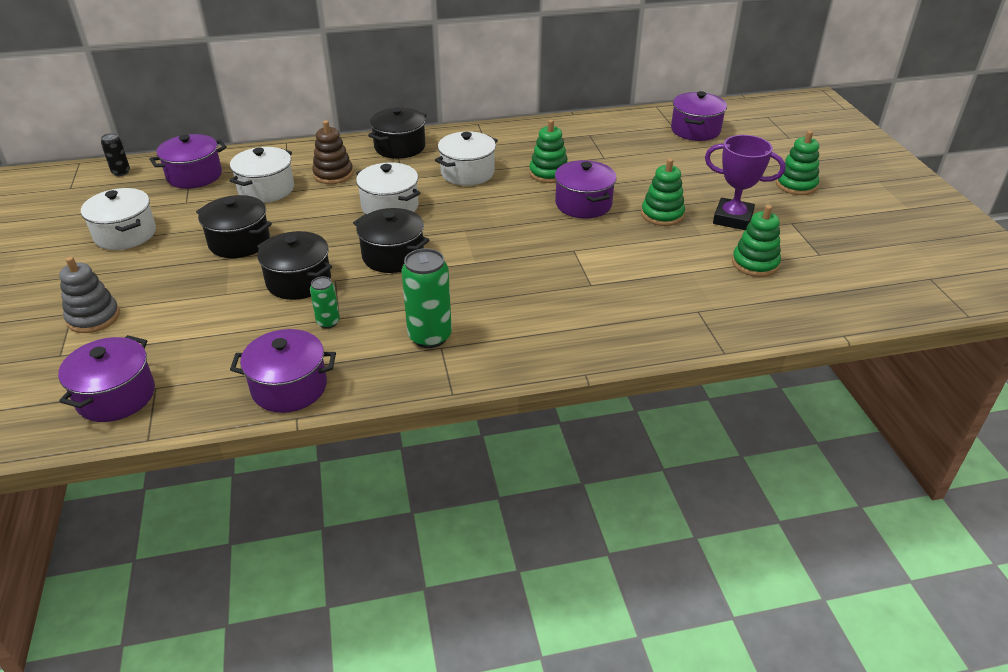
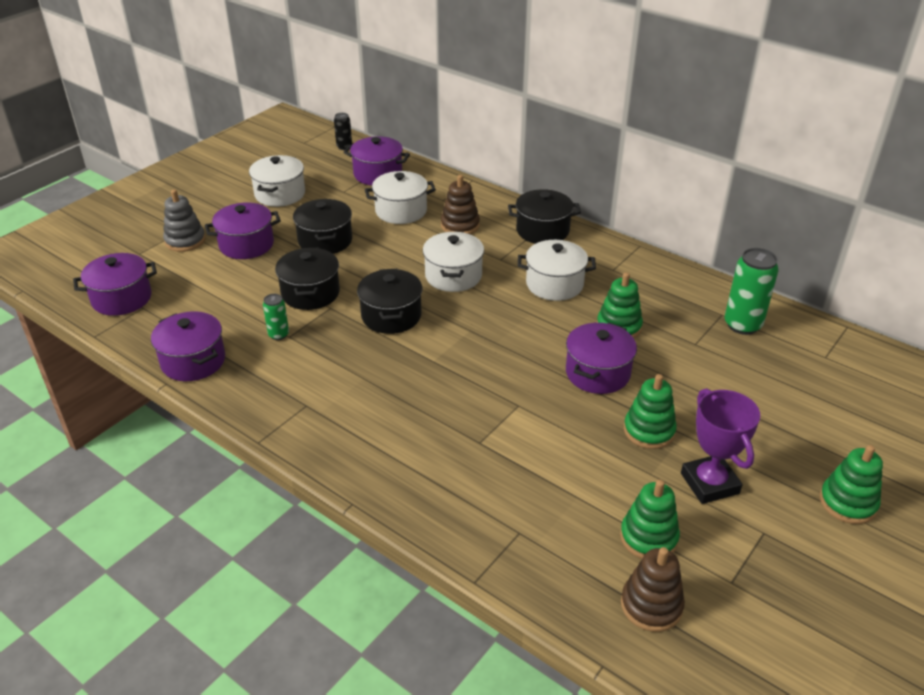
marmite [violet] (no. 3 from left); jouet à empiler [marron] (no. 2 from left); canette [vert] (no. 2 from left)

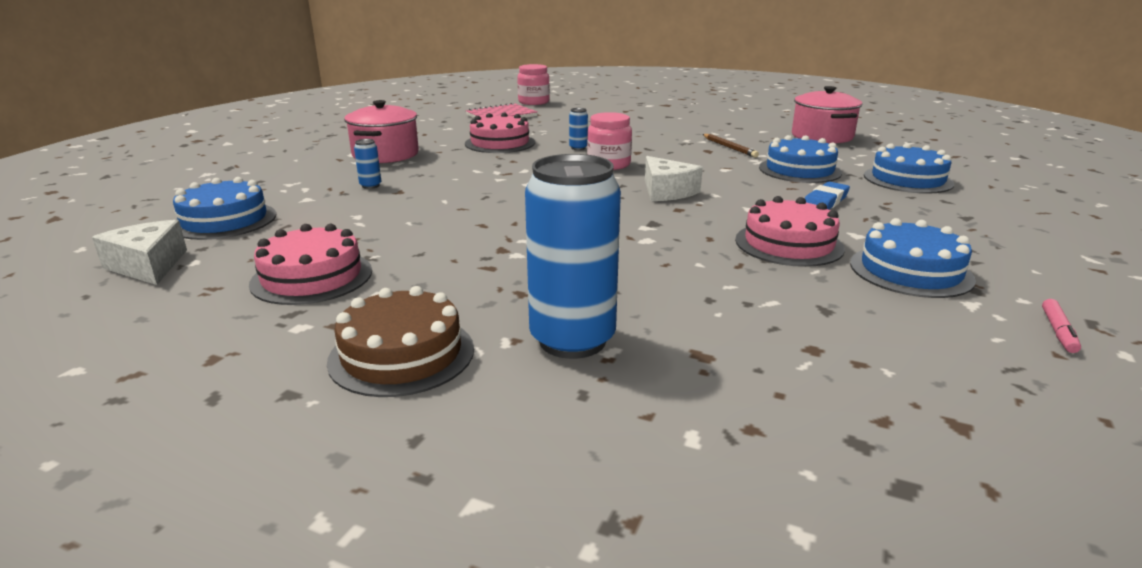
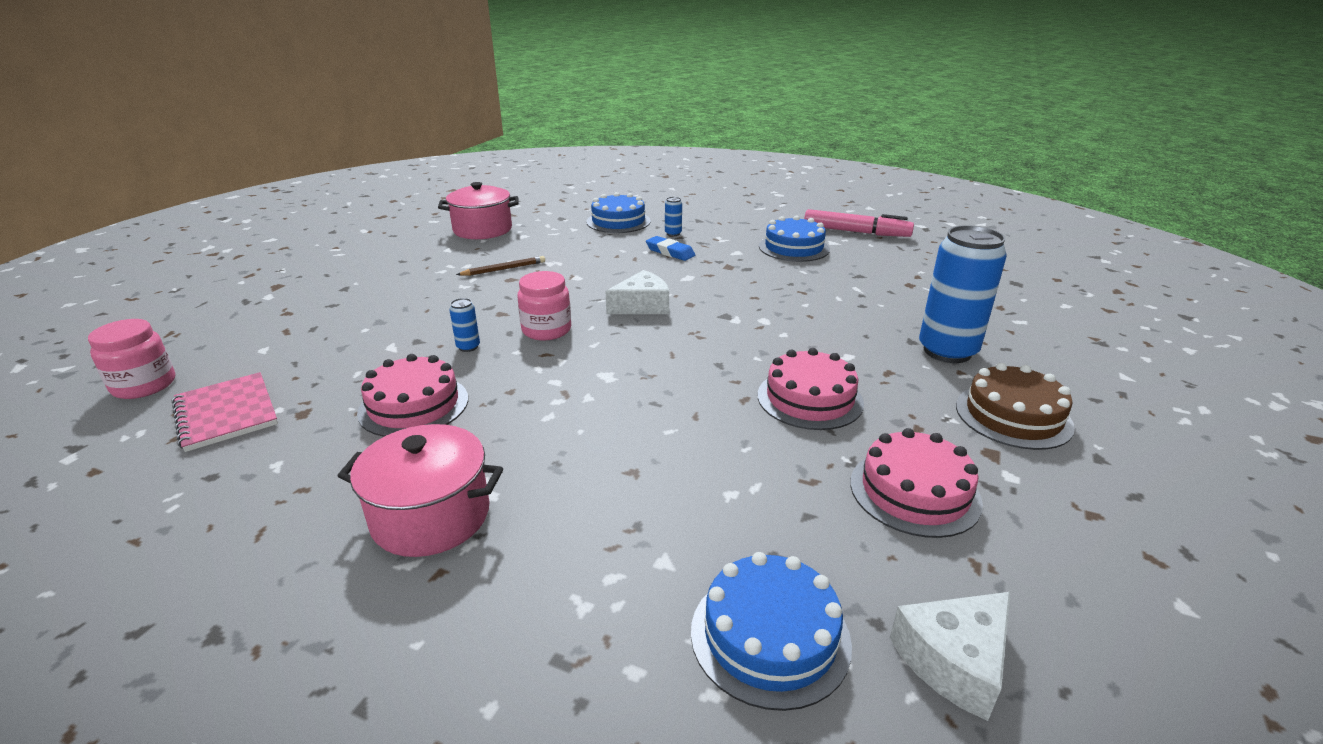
canette [bleu] (no. 2 from left); gâteau [rose] (no. 2 from left); feutre [rose]; gâteau [bleu] (no. 2 from left in the first image)

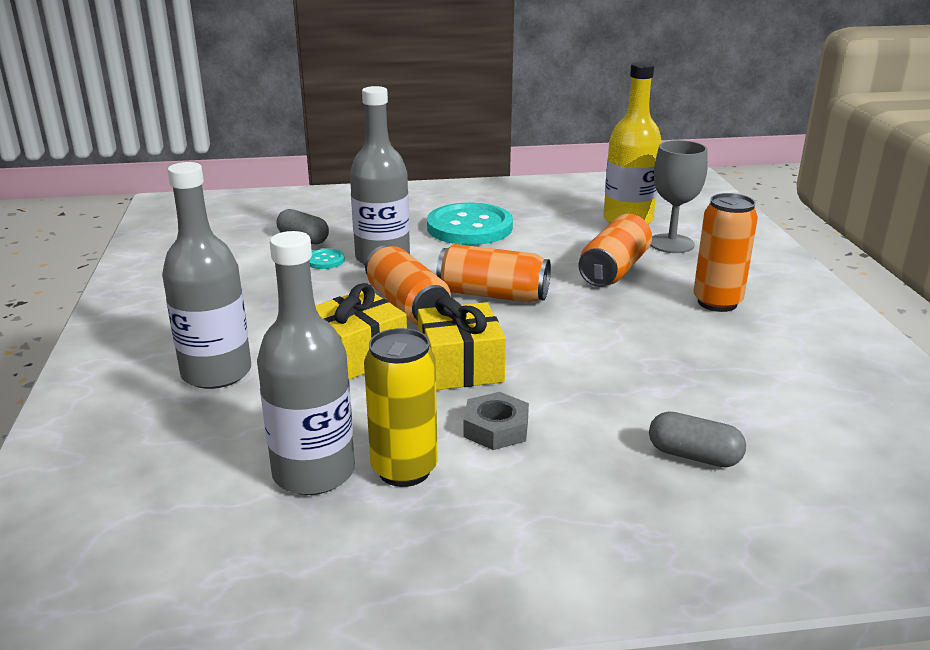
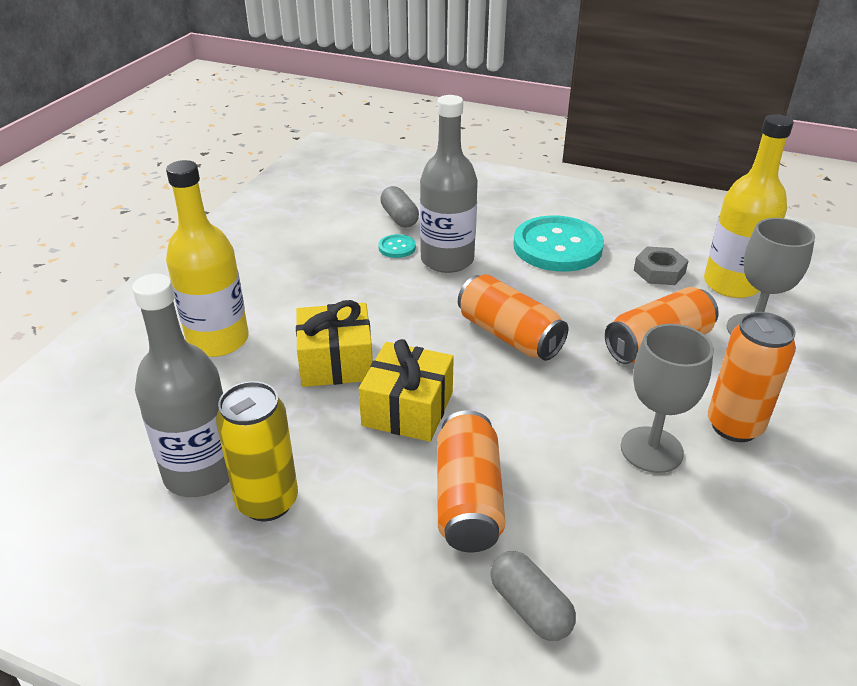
bouteille [jaune] (no. 1 from left); canette [orange] (no. 1 from left); verre à pied [gris] (no. 1 from left); écrou [gris]

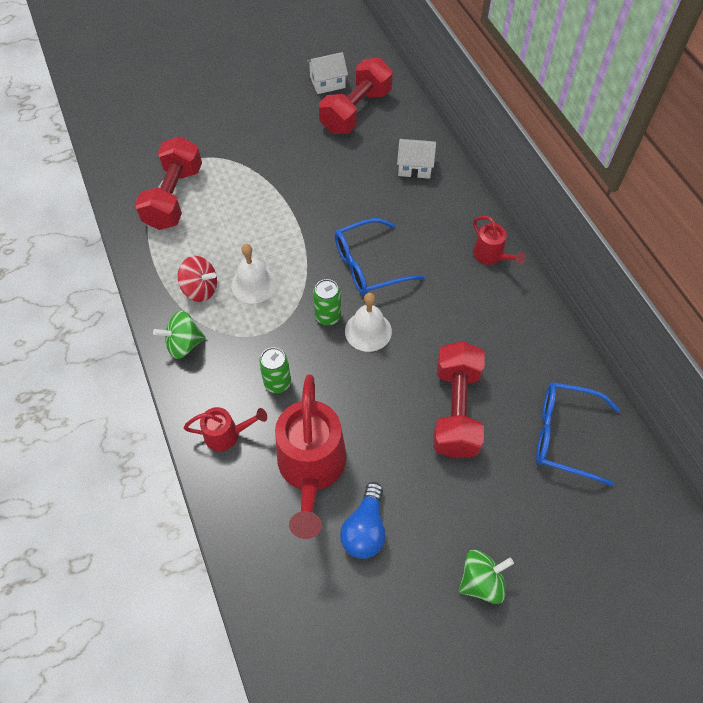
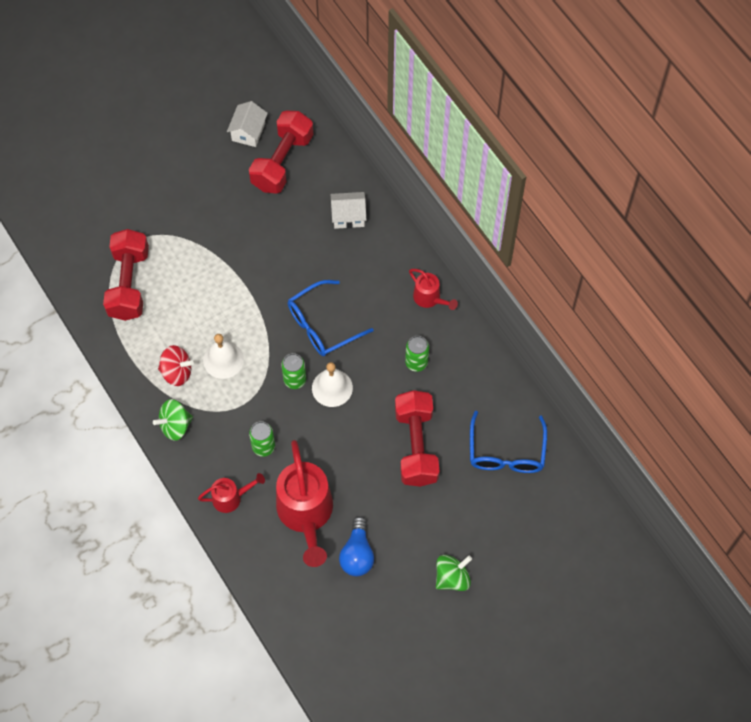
maison [blanc] (no. 1 from left); canette [vert] (no. 3 from left); lunettes [bleu] (no. 2 from left)

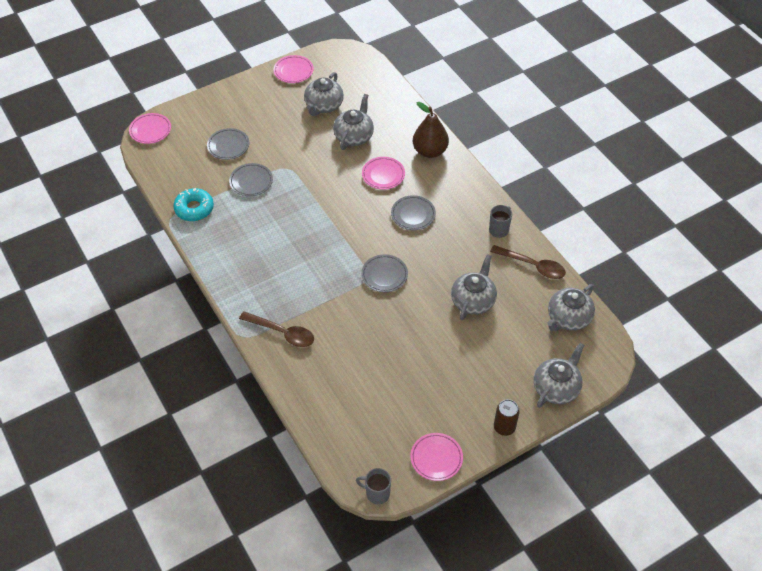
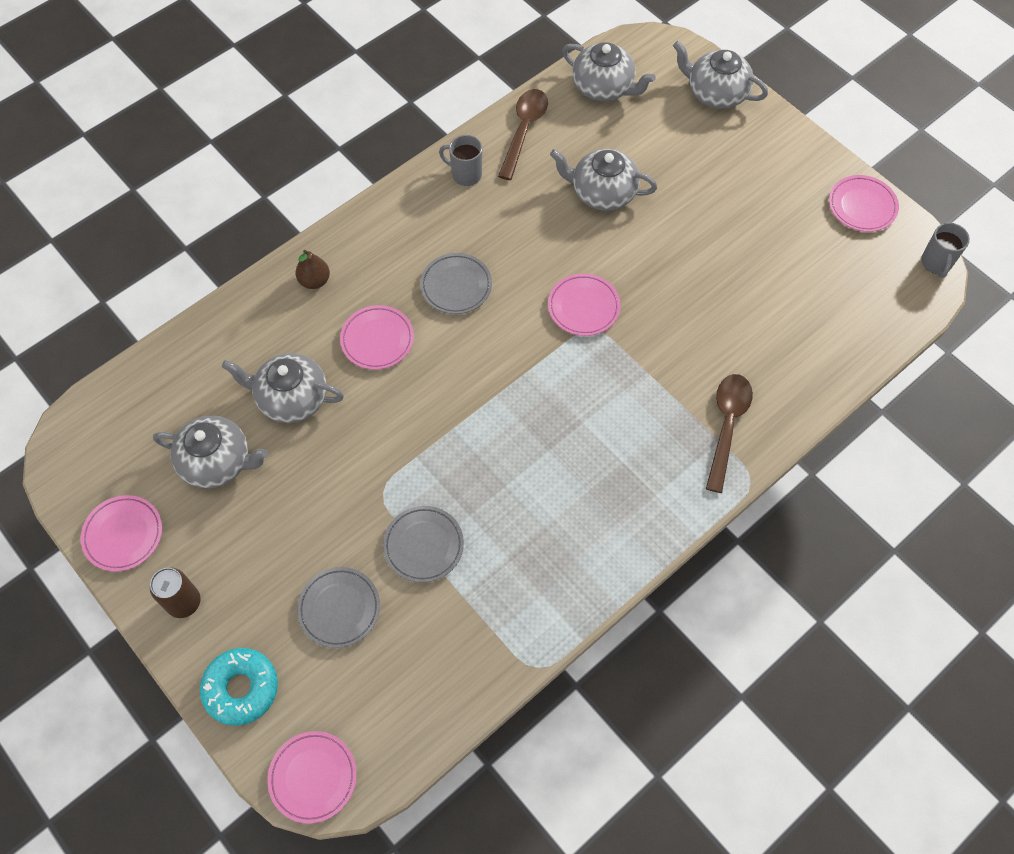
canette [marron]; beignet [turquoise]; poire [marron]; assiette [rose] (no. 4 from left)

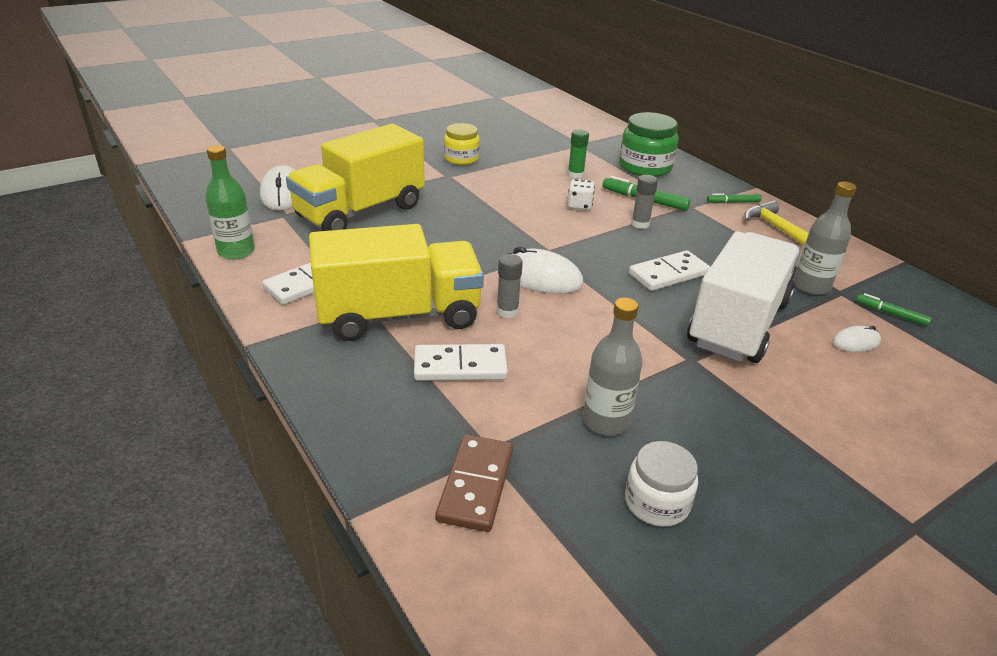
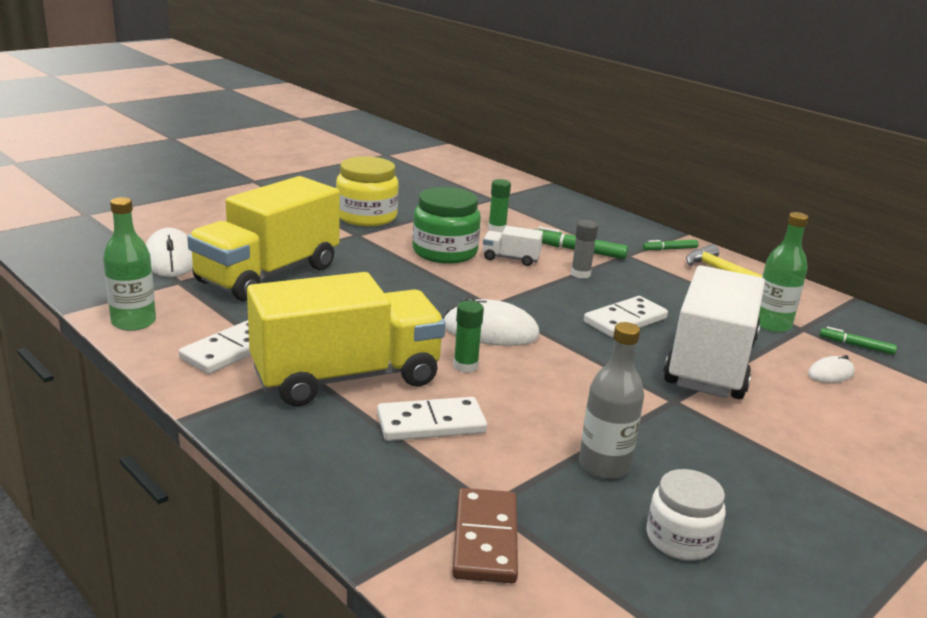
bocal [jaune]; bocal [vert]; bâton de colle [vert] (no. 1 from left); camion [blanc] (no. 1 from left); bouteille [vert] (no. 2 from left)

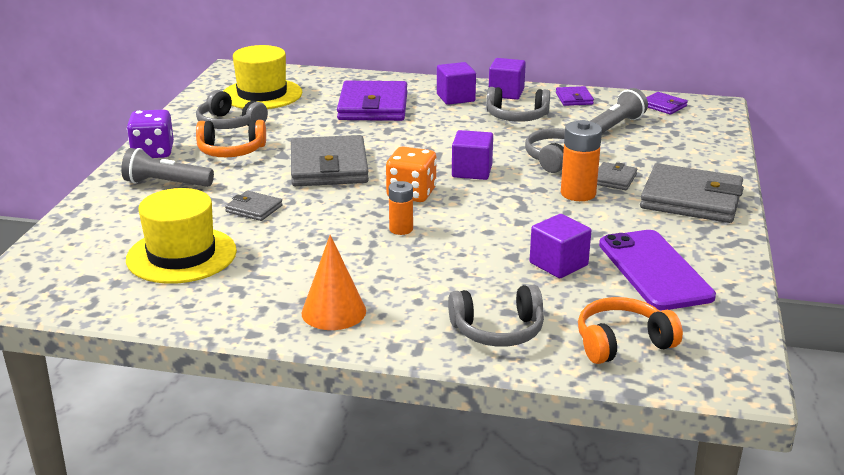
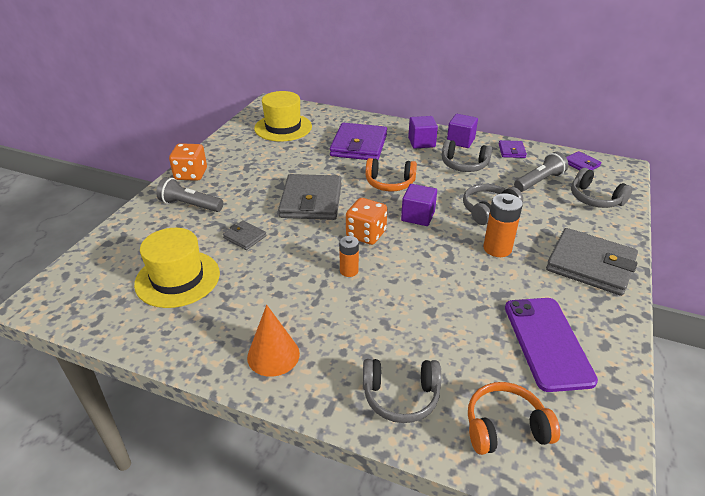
dé [orange] (no. 1 from left); casque audio [orange] (no. 1 from left); casque audio [gris] (no. 4 from left); cube [violet] (no. 4 from left in the first image); portefeuille [gris] (no. 3 from left in the first image)

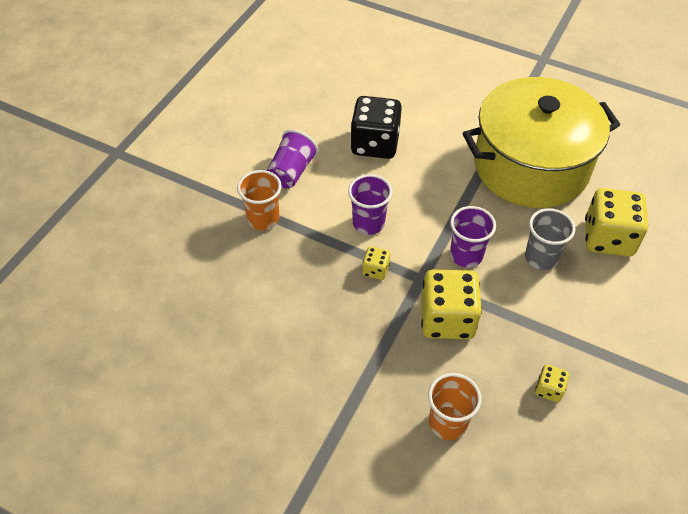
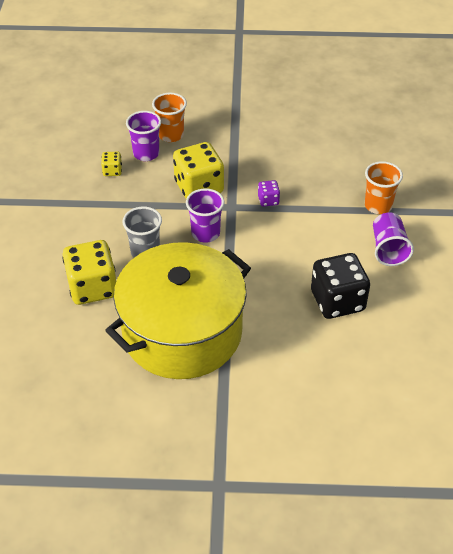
gobelet [violet] (no. 1 from left); dé [violet]

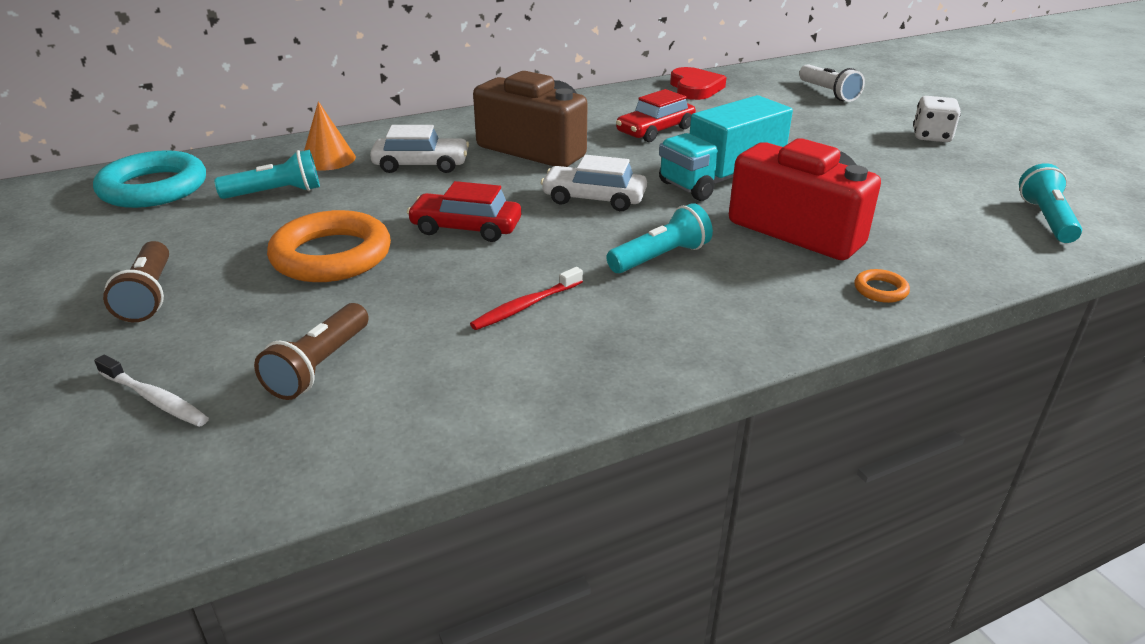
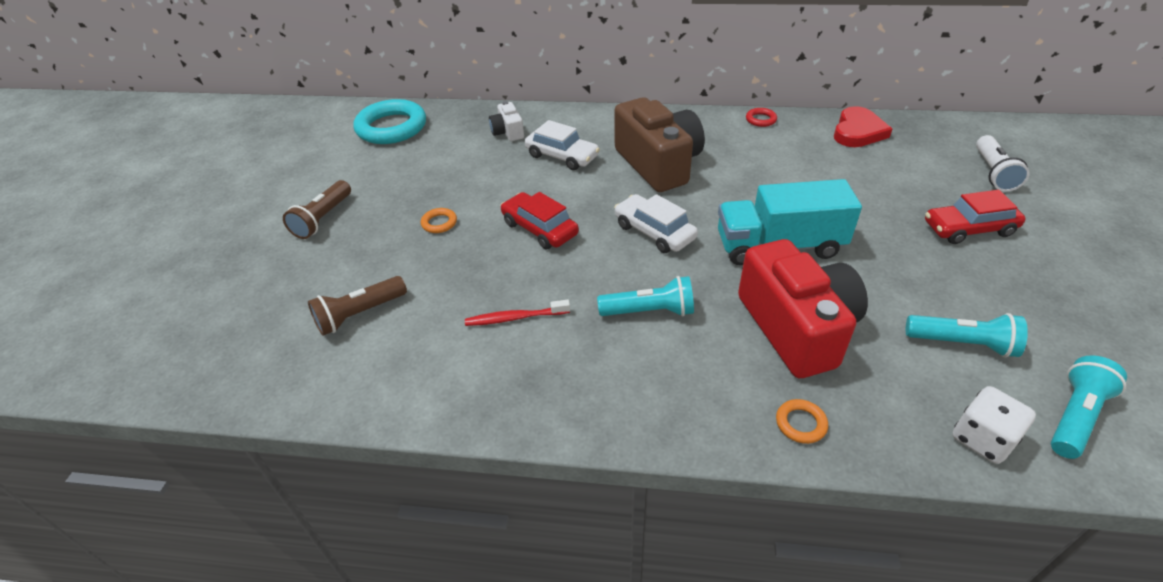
anneau [orange] (no. 1 from left); appareil photo [blanc]; anneau [rouge]; lampe de poche [turquoise] (no. 2 from left); voiture [rouge] (no. 2 from left); dé [blanc]; brosse à dents [blanc]

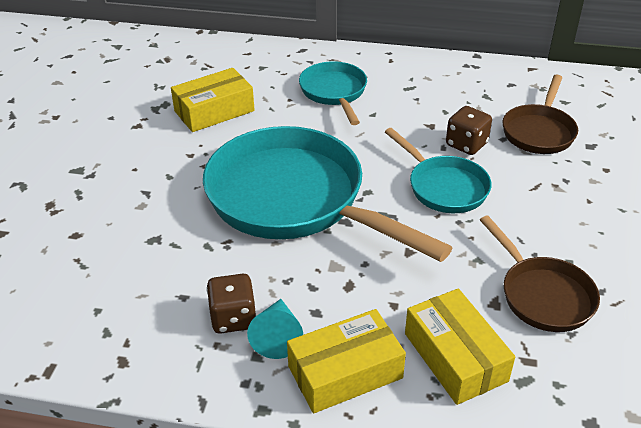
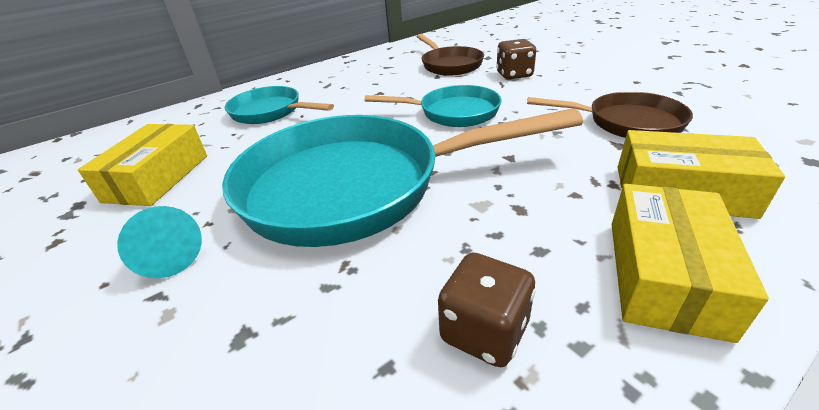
cône [turquoise]; dé [marron] (no. 2 from left)

